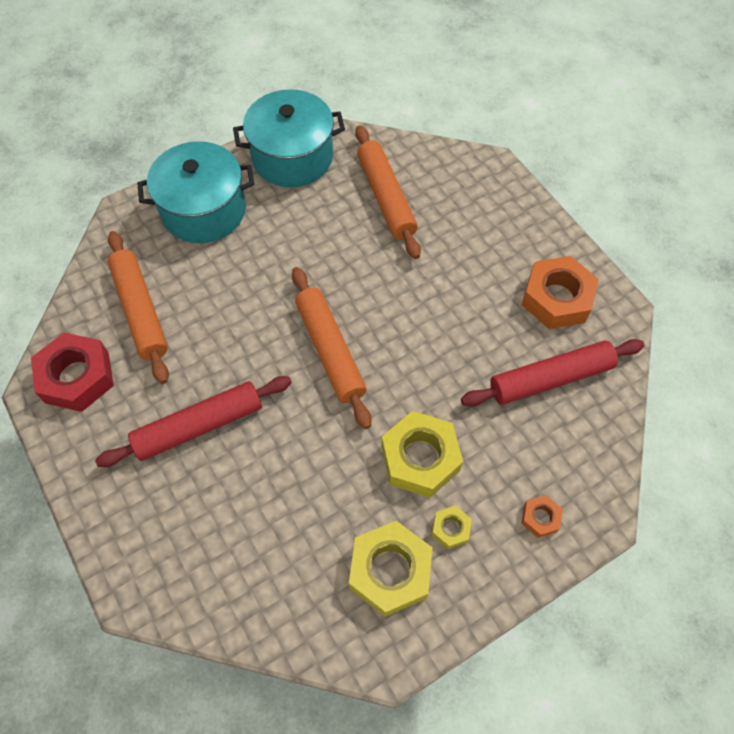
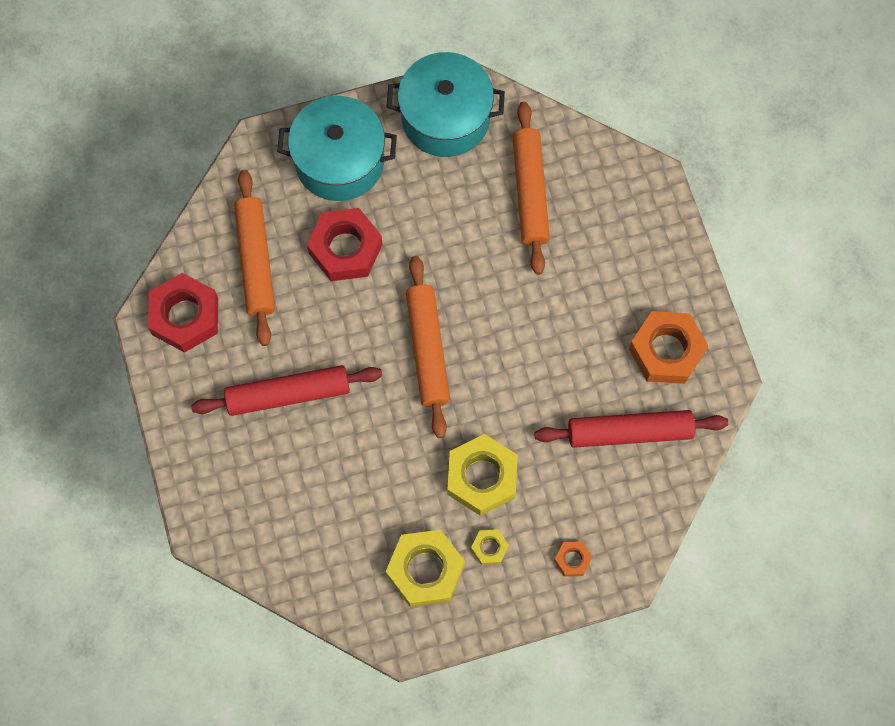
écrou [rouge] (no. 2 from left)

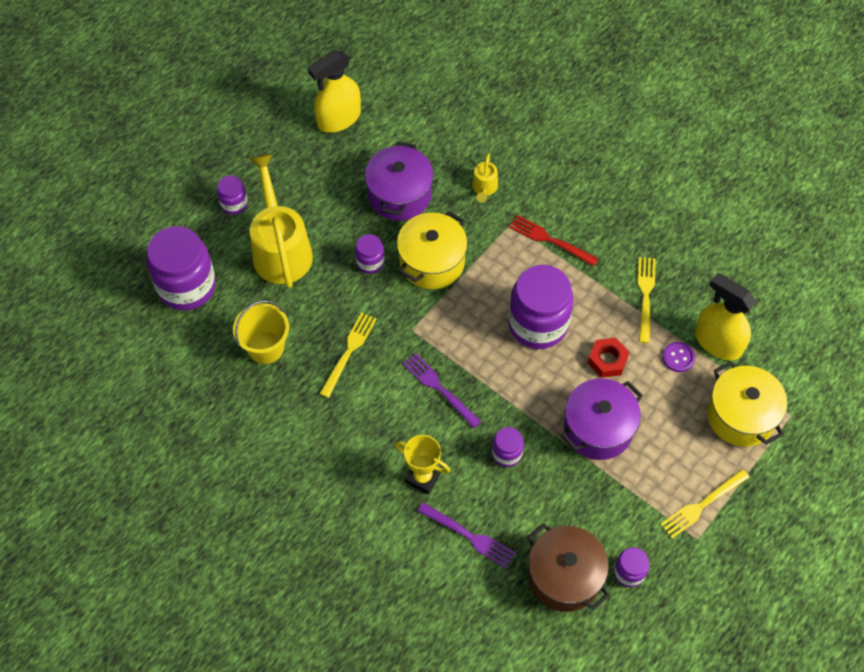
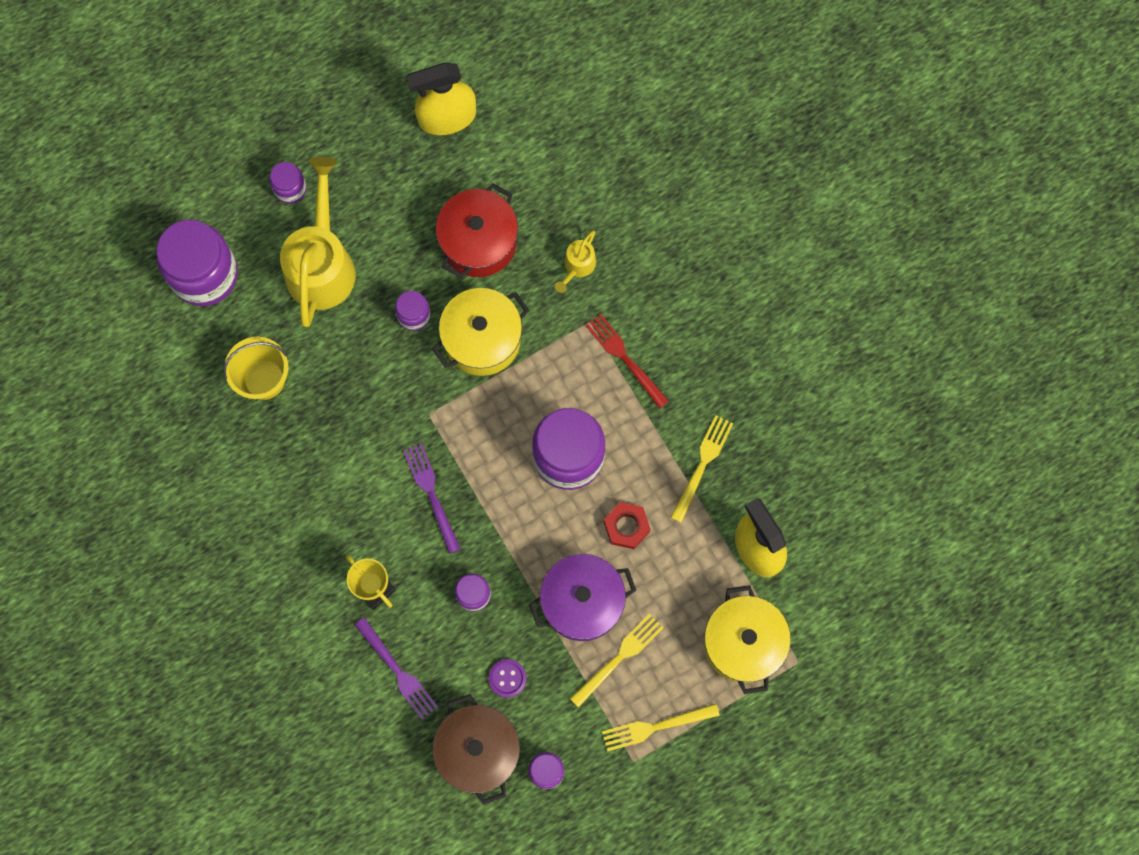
marmite [rouge]; bouton [violet]; fourchette [jaune] (no. 1 from left)

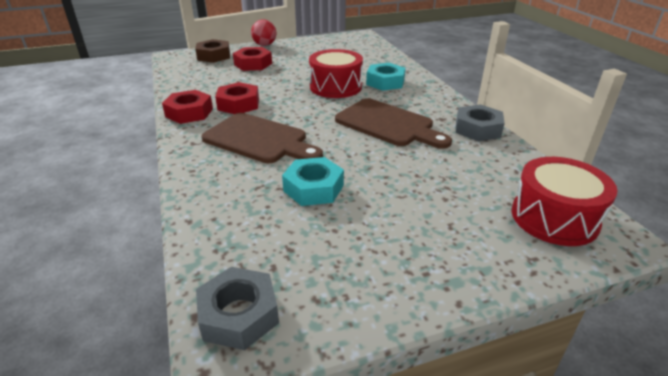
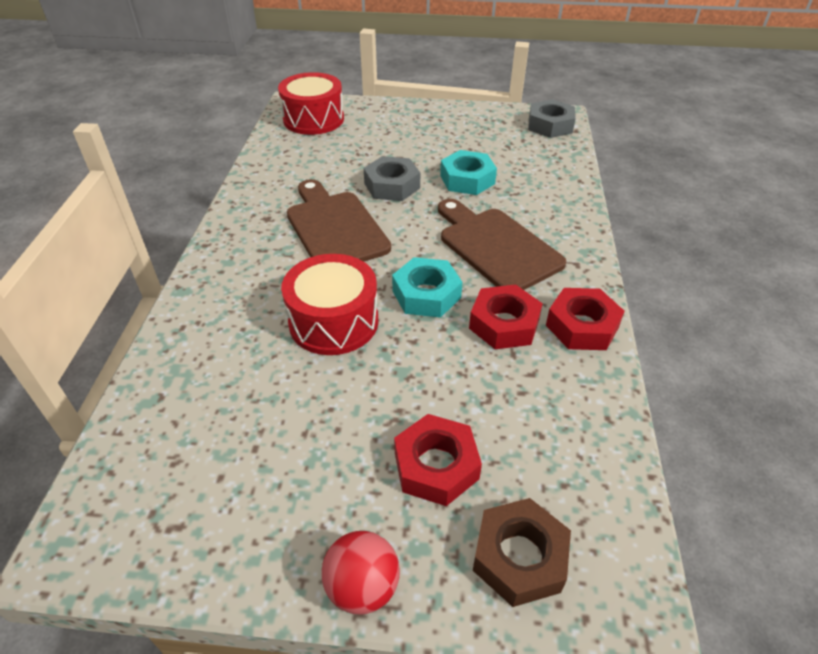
écrou [gris] (no. 1 from left); écrou [turquoise] (no. 1 from left)

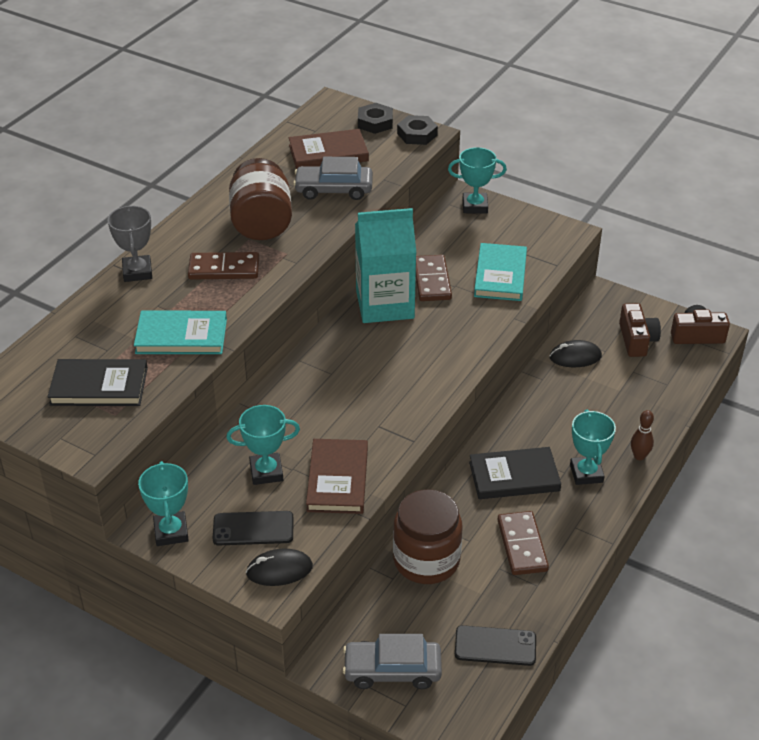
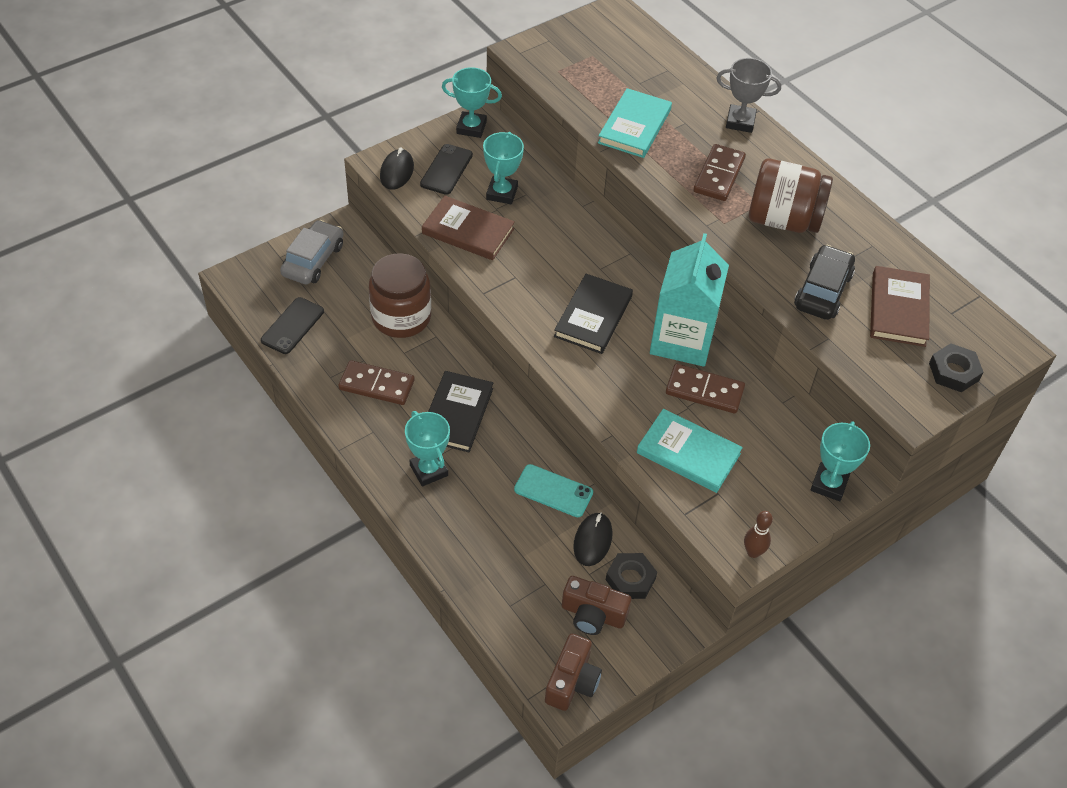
trophée [turquoise] (no. 1 from left); téléphone [turquoise]; livre [noir] (no. 2 from left); écrou [noir] (no. 1 from left); quille [marron]; voiture [noir]

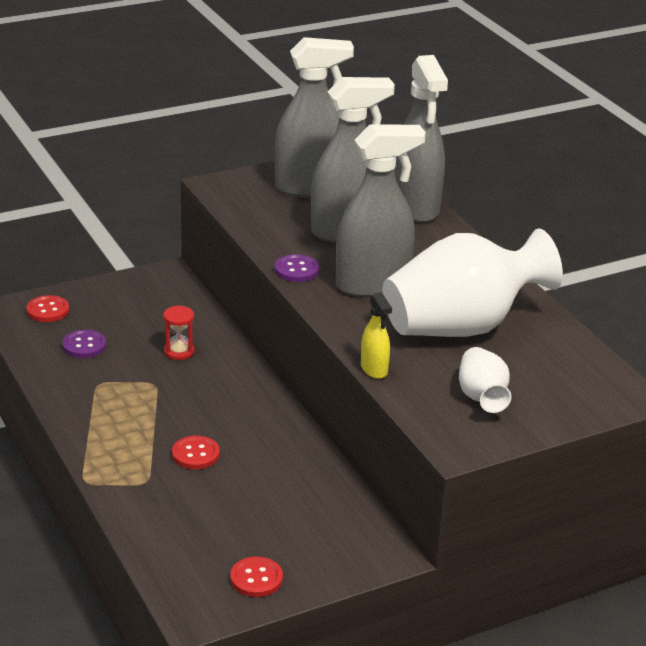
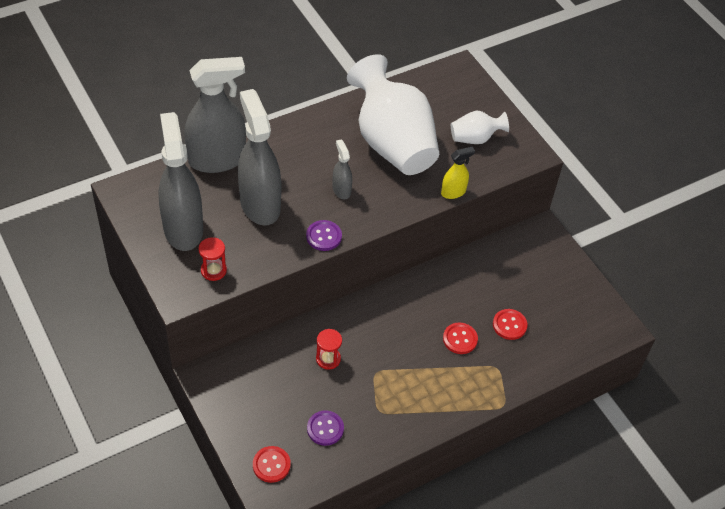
sablier [rouge] (no. 1 from left); vaporisateur [gris] (no. 4 from left); bouton [rouge] (no. 3 from left)

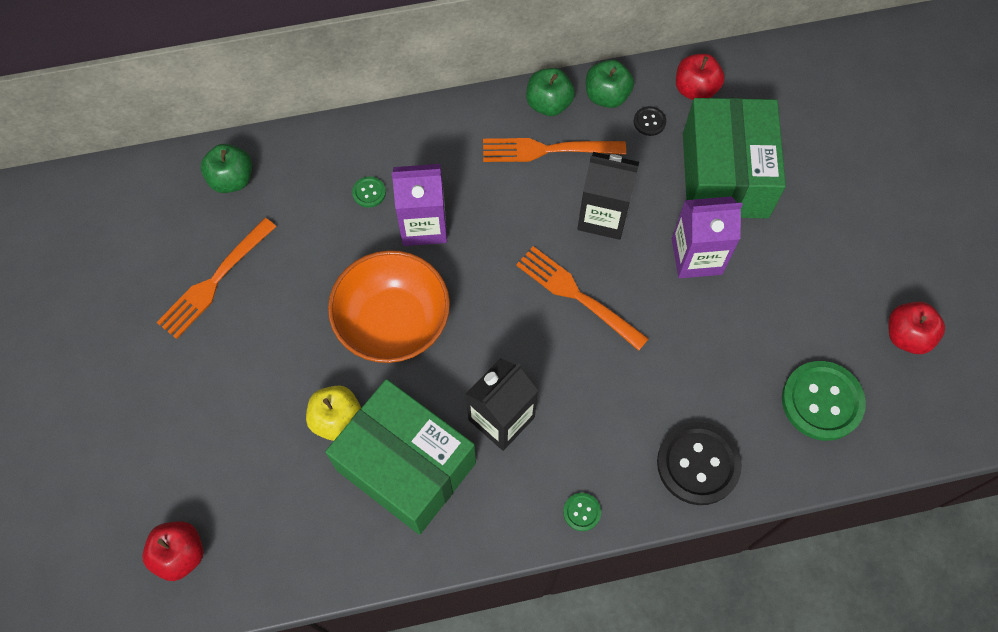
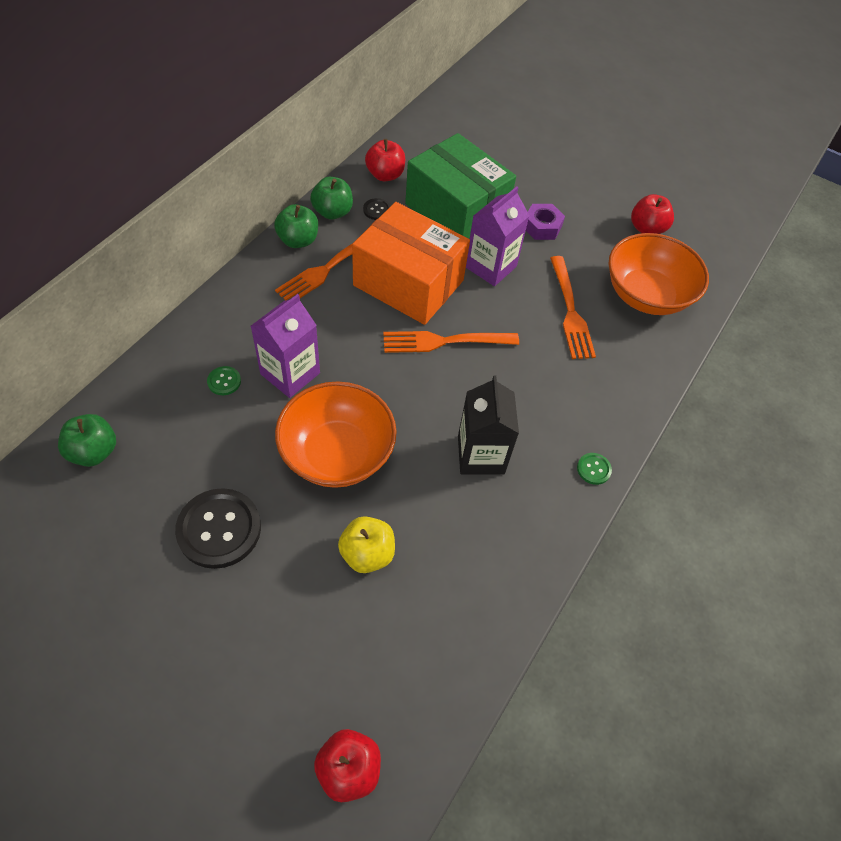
bouton [noir] (no. 1 from left); boîte [orange]; écrou [violet]; fourchette [orange] (no. 3 from left); bol [orange] (no. 2 from left); boîte [vert] (no. 1 from left in the first image)

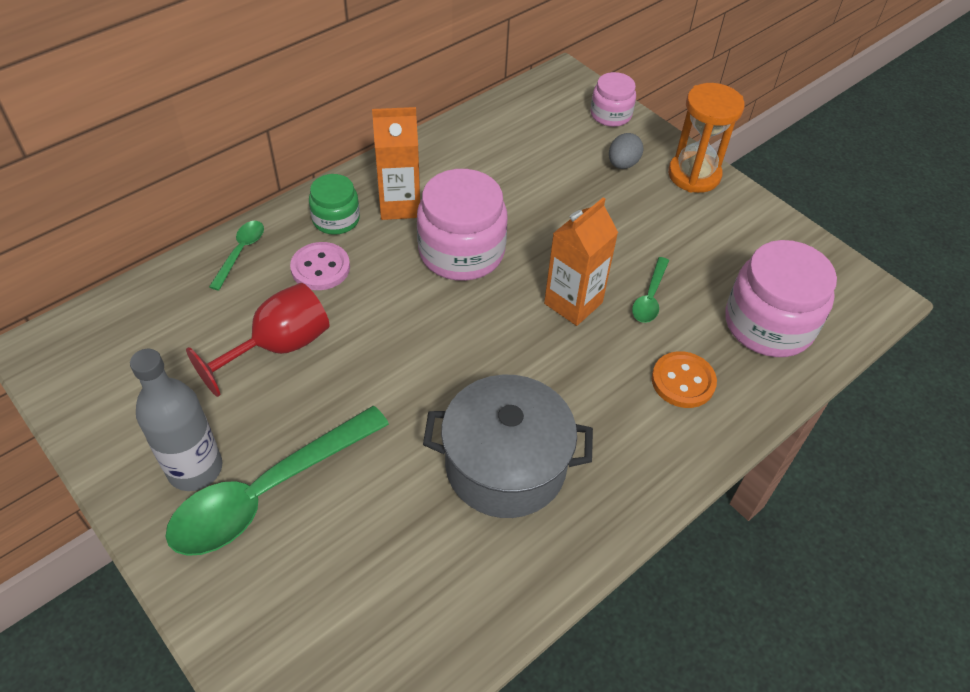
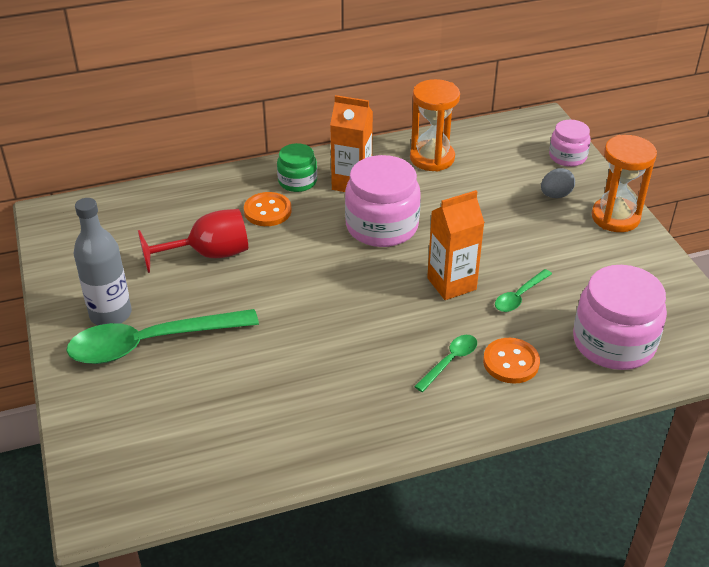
bouton [orange] (no. 1 from left); sablier [orange] (no. 1 from left); cuillère [vert] (no. 2 from left); marmite [gris]

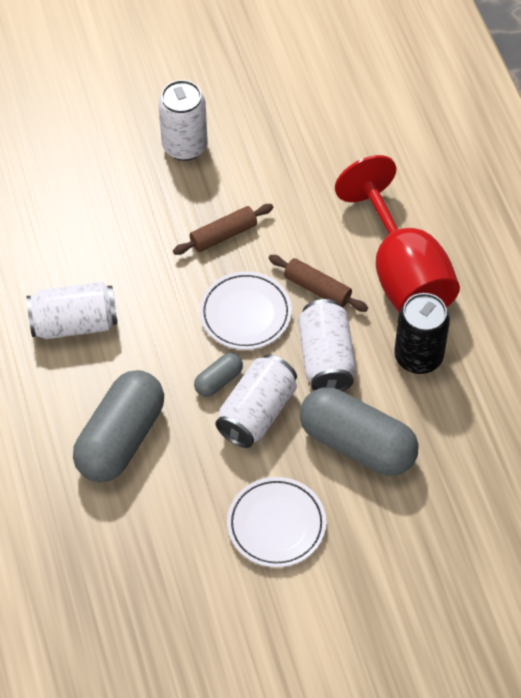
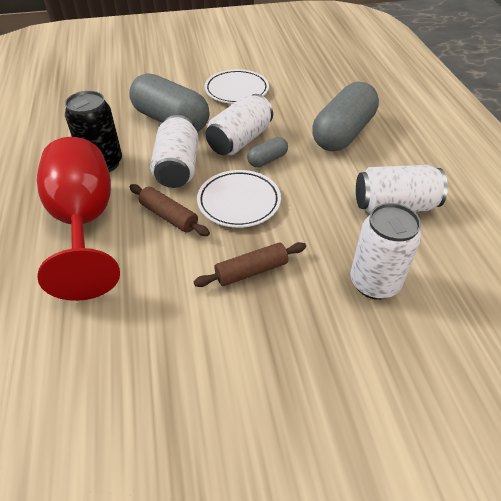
canette [blanc] (no. 3 from left)

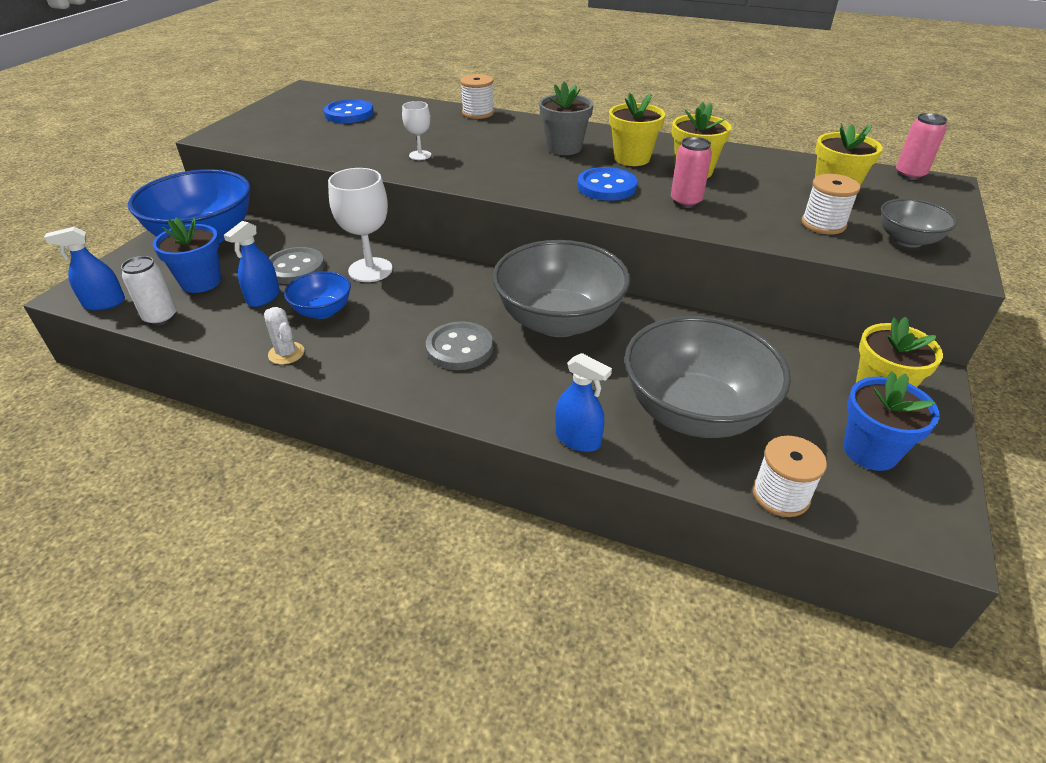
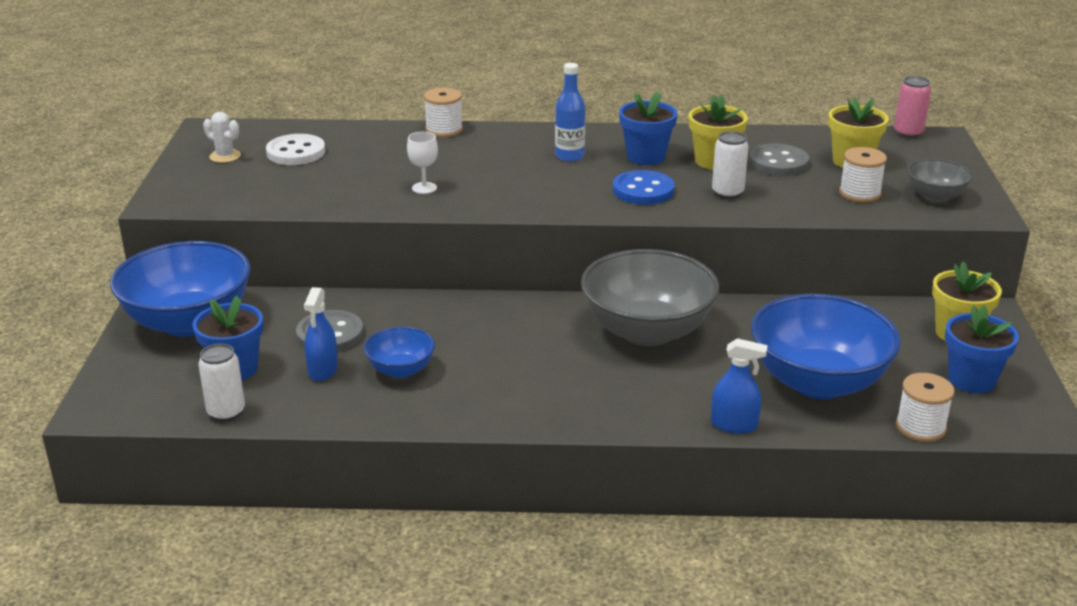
cactus [blanc]; bouton [blanc]; bouteille [bleu]; pot de fleurs [bleu] (no. 2 from left); canette [blanc] (no. 2 from left); bouton [gris] (no. 2 from left); bol [bleu] (no. 3 from left); vaporisateur [bleu] (no. 1 from left in the first image); verre à pied [blanc] (no. 1 from left in the first image)

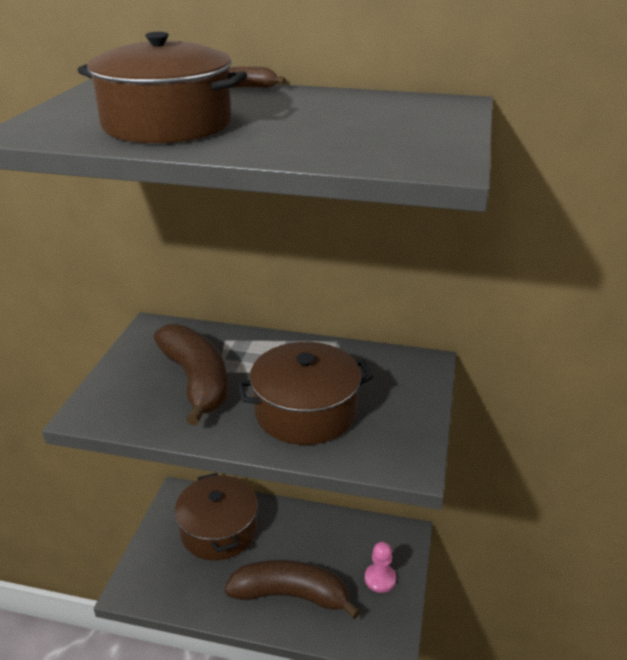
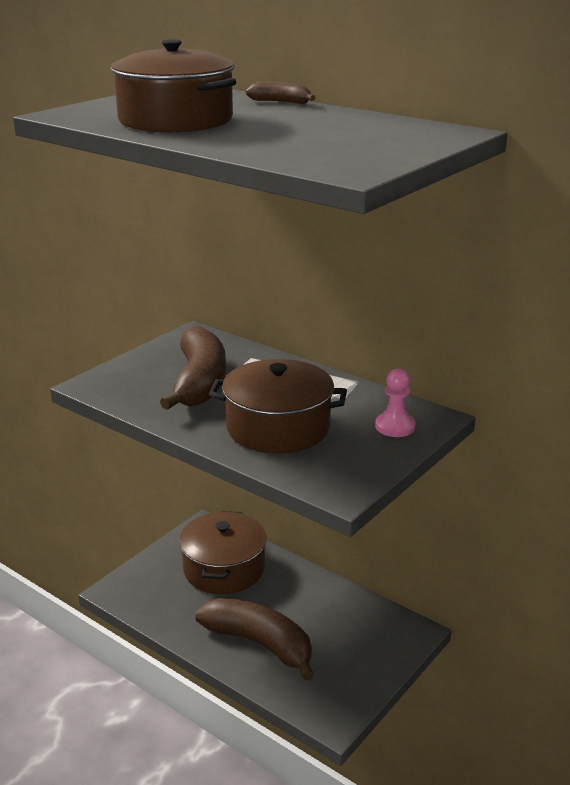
pion [rose]

